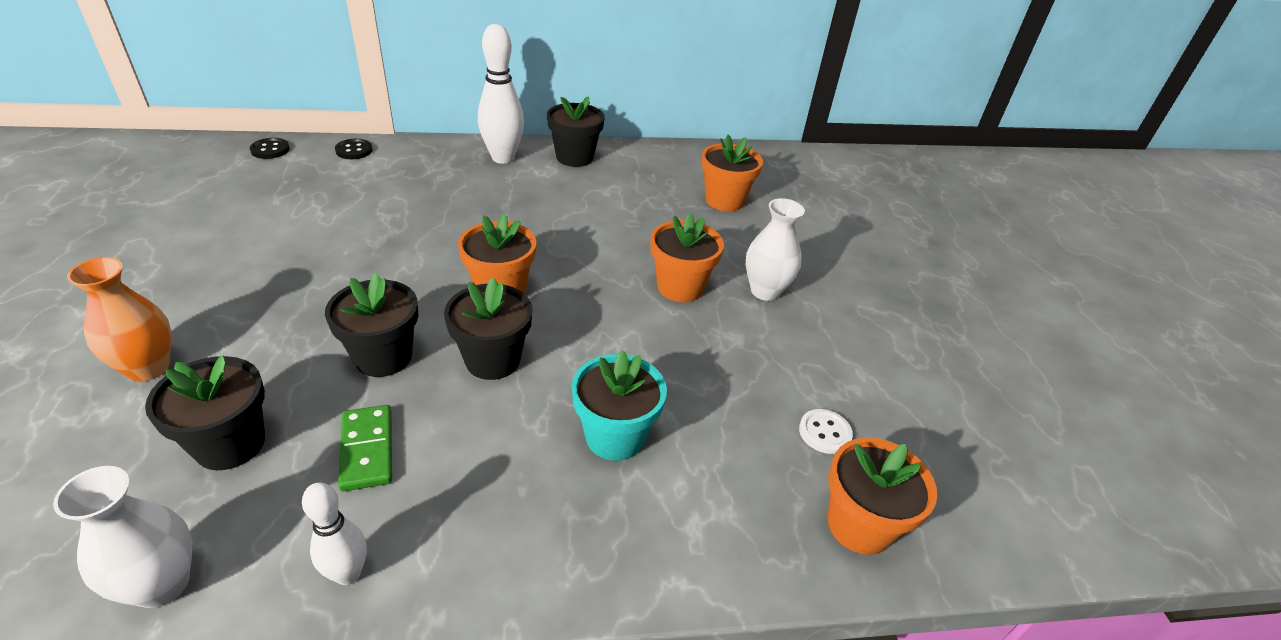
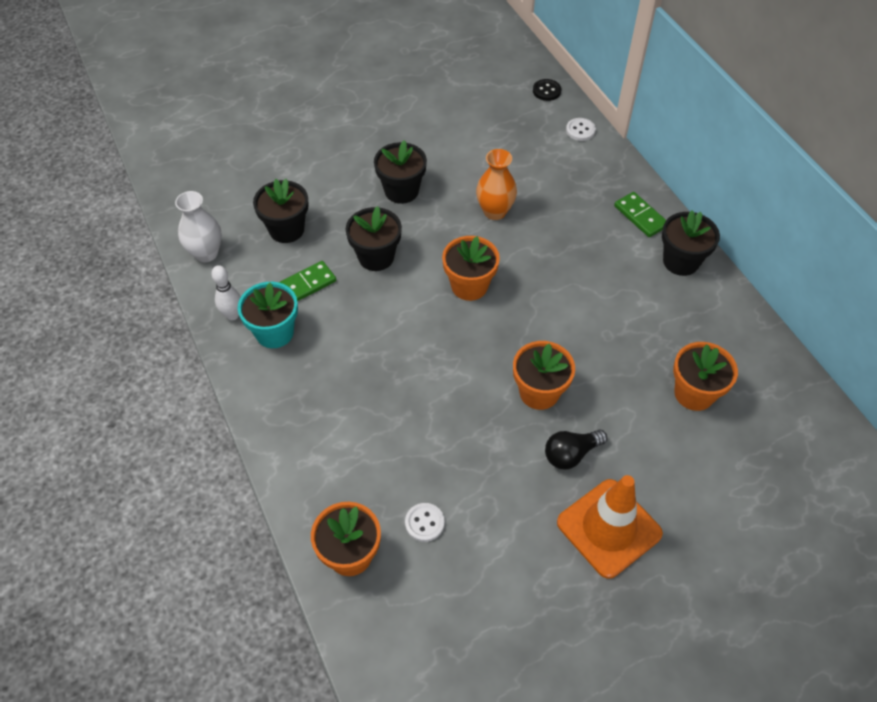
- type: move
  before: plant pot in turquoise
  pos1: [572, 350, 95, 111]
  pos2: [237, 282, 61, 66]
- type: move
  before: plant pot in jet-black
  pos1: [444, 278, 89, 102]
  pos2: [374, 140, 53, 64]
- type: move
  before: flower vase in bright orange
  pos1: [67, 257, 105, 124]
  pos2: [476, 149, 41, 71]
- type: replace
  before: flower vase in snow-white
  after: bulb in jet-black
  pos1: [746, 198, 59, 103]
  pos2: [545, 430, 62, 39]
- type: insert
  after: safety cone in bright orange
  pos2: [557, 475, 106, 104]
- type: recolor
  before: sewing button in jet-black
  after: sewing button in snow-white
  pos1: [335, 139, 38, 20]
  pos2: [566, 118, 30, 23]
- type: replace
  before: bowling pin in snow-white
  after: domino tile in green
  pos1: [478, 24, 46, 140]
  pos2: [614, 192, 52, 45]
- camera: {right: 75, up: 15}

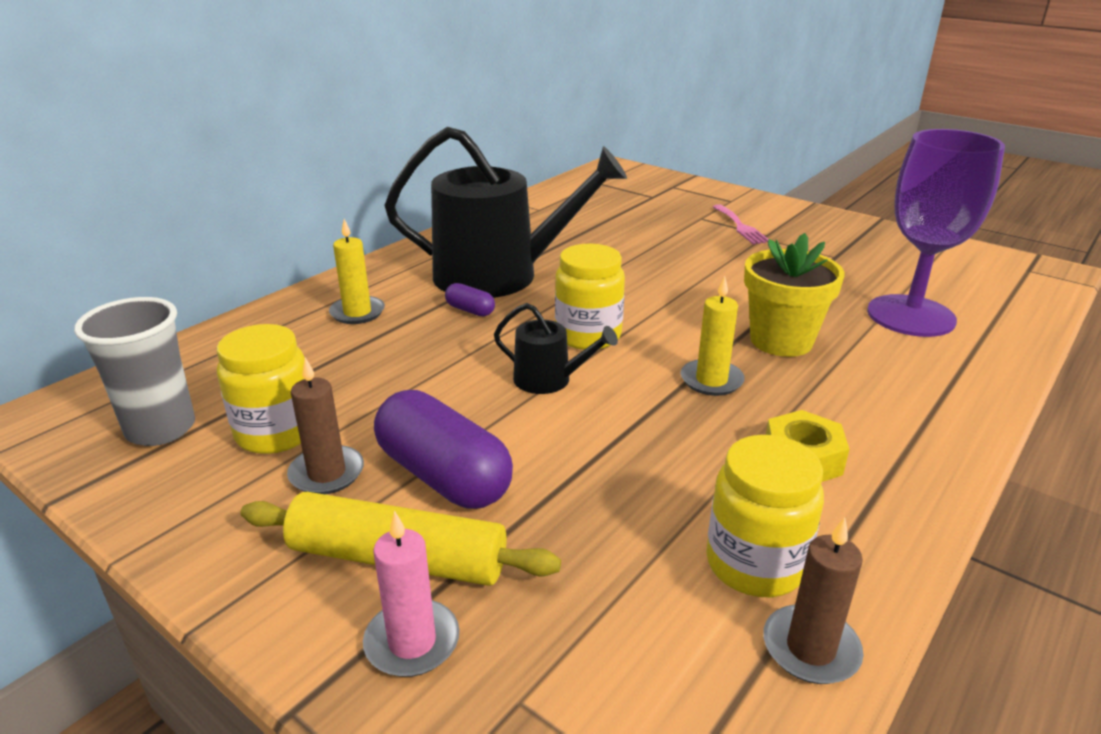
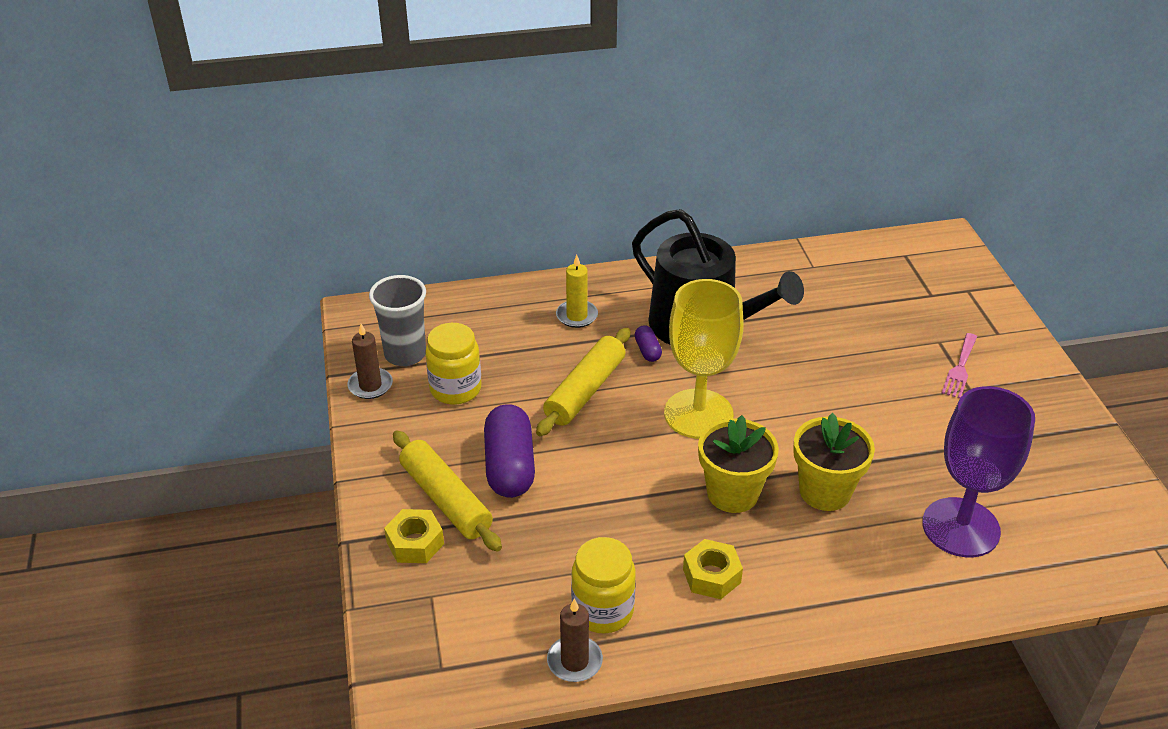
- type: move
  before: pillar candle in brown
  pos1: [287, 358, 77, 136]
  pos2: [347, 324, 46, 75]
- type: replace
  before: pillar candle in pink
  after: hexagon nut in bright yellow
  pos1: [363, 511, 96, 166]
  pos2: [384, 509, 60, 54]
- type: insert
  after: pastry roller in bright yellow
  pos2: [536, 328, 95, 108]
- type: replace
  before: jar in bright yellow
  after: goblet in bright yellow
  pos1: [555, 244, 70, 106]
  pos2: [664, 279, 80, 160]
- type: replace
  before: pillar candle in bright yellow
  after: plant pot in bright yellow
  pos1: [681, 277, 64, 119]
  pos2: [698, 415, 81, 98]
- type: delete
  before: watering pot in jet-black
  pos1: [494, 303, 124, 91]
- camera: {right: 40, up: 10}

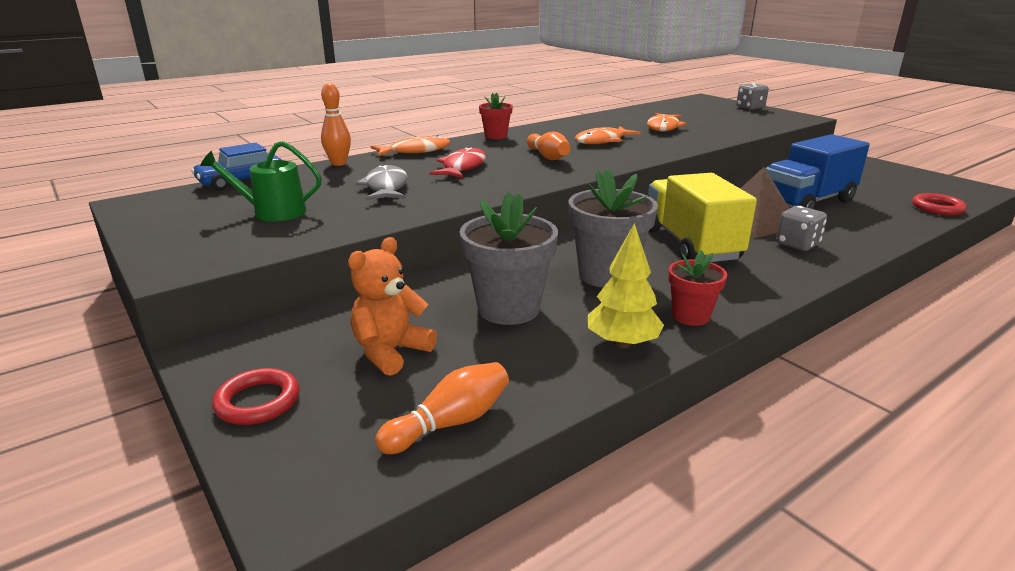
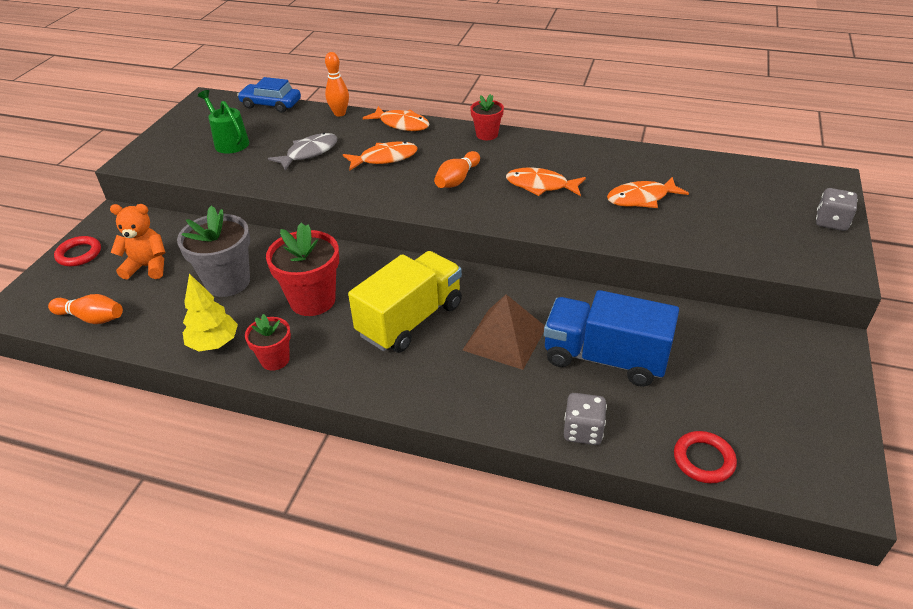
- type: recolor
  before: plant pot in gray
  after: plant pot in crimson
  pos1: [569, 168, 89, 120]
  pos2: [266, 222, 73, 94]
- type: recolor
  before: fish figure in crimson
  after: fish figure in bright orange
  pos1: [430, 146, 56, 32]
  pos2: [343, 141, 75, 30]
- type: move
  before: dice in gray
  pos1: [776, 206, 51, 45]
  pos2: [564, 393, 43, 52]
- camera: {right: 55, up: 15}

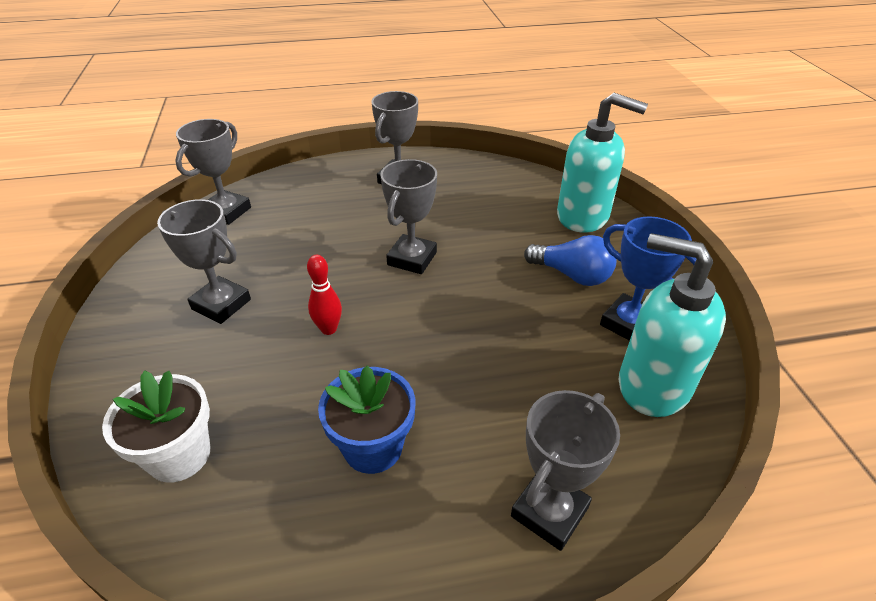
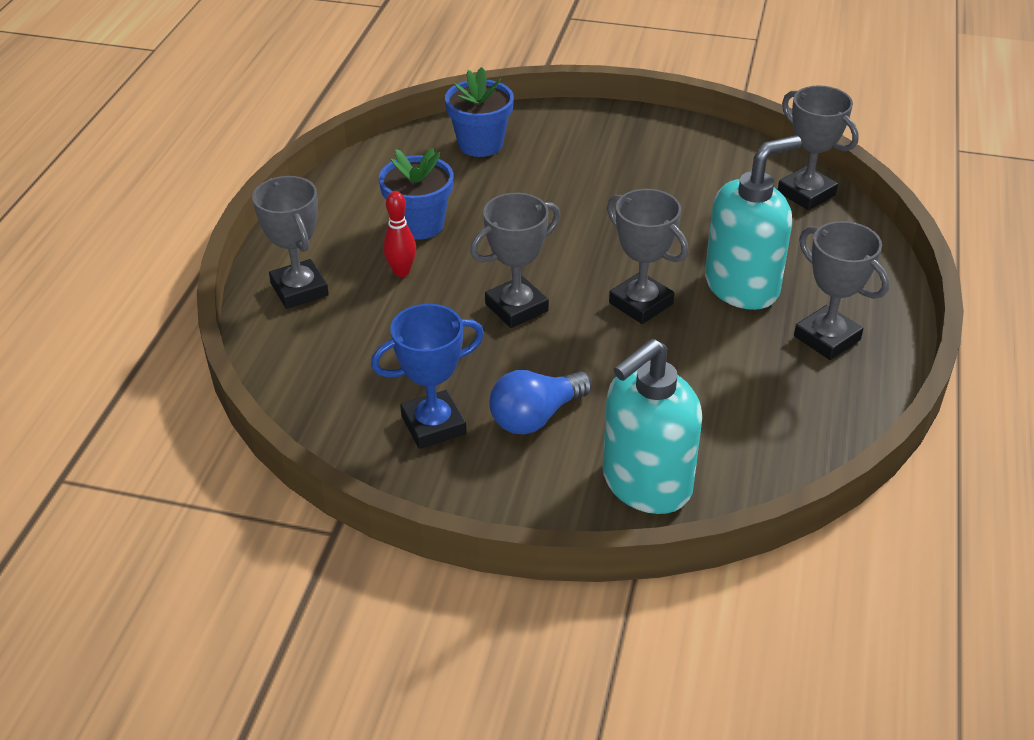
- type: move
  before: bowling pin in crimson
  pos1: [307, 255, 35, 80]
  pos2: [383, 191, 33, 86]
- type: recolor
  before: plant pot in snow-white
  after: plant pot in blue
  pos1: [102, 370, 108, 113]
  pos2: [445, 67, 69, 90]
- type: move
  before: award cup in gray
  pos1: [157, 199, 94, 125]
  pos2: [470, 193, 91, 135]
- type: move
  before: soap pump in turquoise
  pos1: [619, 233, 107, 184]
  pos2: [705, 135, 97, 175]
- camera: {right: 115, up: 0}

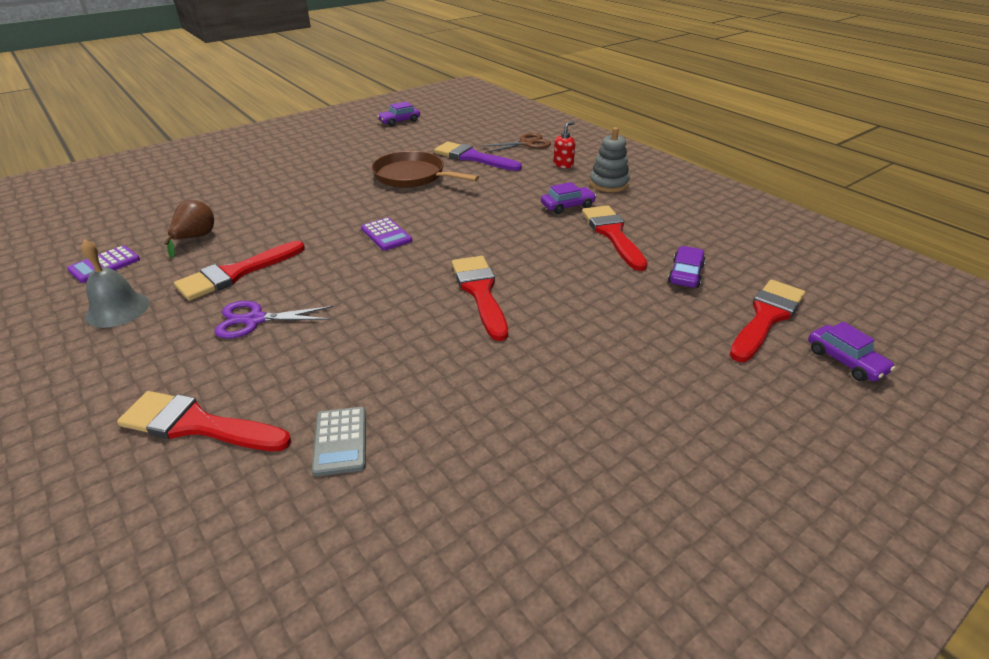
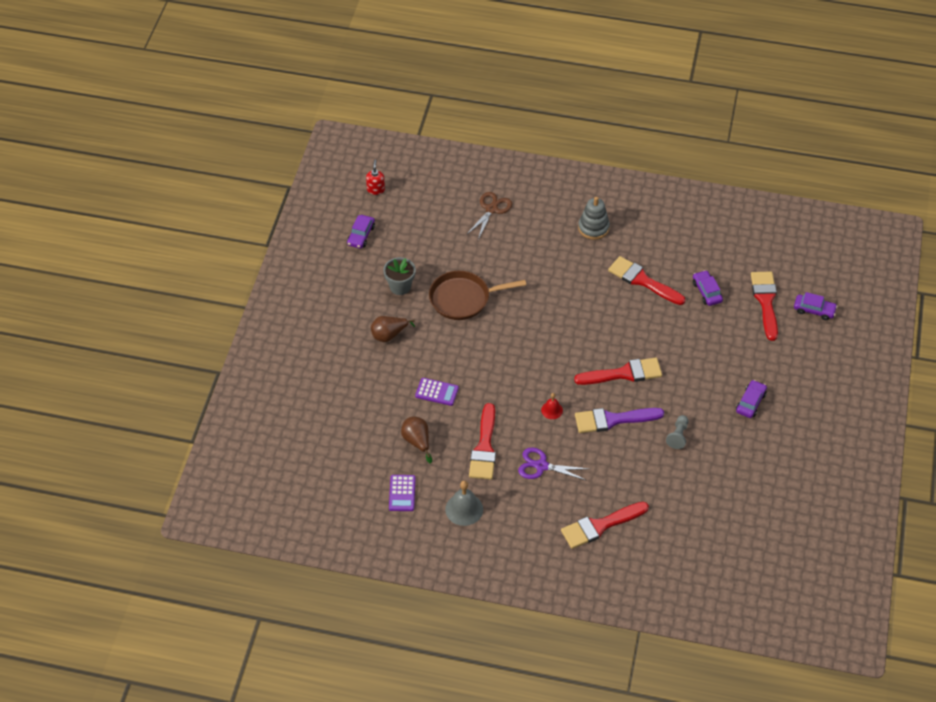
- type: move
  before: soap pump in crimson
  pos1: [553, 121, 22, 47]
  pos2: [366, 160, 19, 35]
- type: insert
  after: pear in brown
  pos2: [371, 316, 44, 26]
- type: insert
  after: plant pot in gray
  pos2: [383, 257, 33, 38]
- type: move
  before: adding machine in violet
  pos1: [361, 217, 51, 34]
  pos2: [415, 378, 44, 28]
- type: rotate
  before: shears in violet
  pos1: [214, 301, 119, 38]
  pos2: [518, 447, 71, 34]
  turn: 60
- type: insert
  after: bell in crimson
  pos2: [541, 393, 22, 26]
- type: rotate
  before: brush in crimson
  pos1: [452, 256, 56, 85]
  pos2: [574, 358, 88, 27]
  turn: 135
- type: move
  before: brush in violet
  pos1: [434, 142, 88, 29]
  pos2: [575, 408, 89, 25]
- type: insert
  after: chess pawn in gray
  pos2: [666, 415, 22, 34]
- type: move
  before: automobile in violet
  pos1: [541, 182, 55, 32]
  pos2: [736, 380, 31, 38]
- type: delete
  before: adding machine in gray
  pos1: [312, 407, 54, 69]
- camera: {right: -40, up: 15}

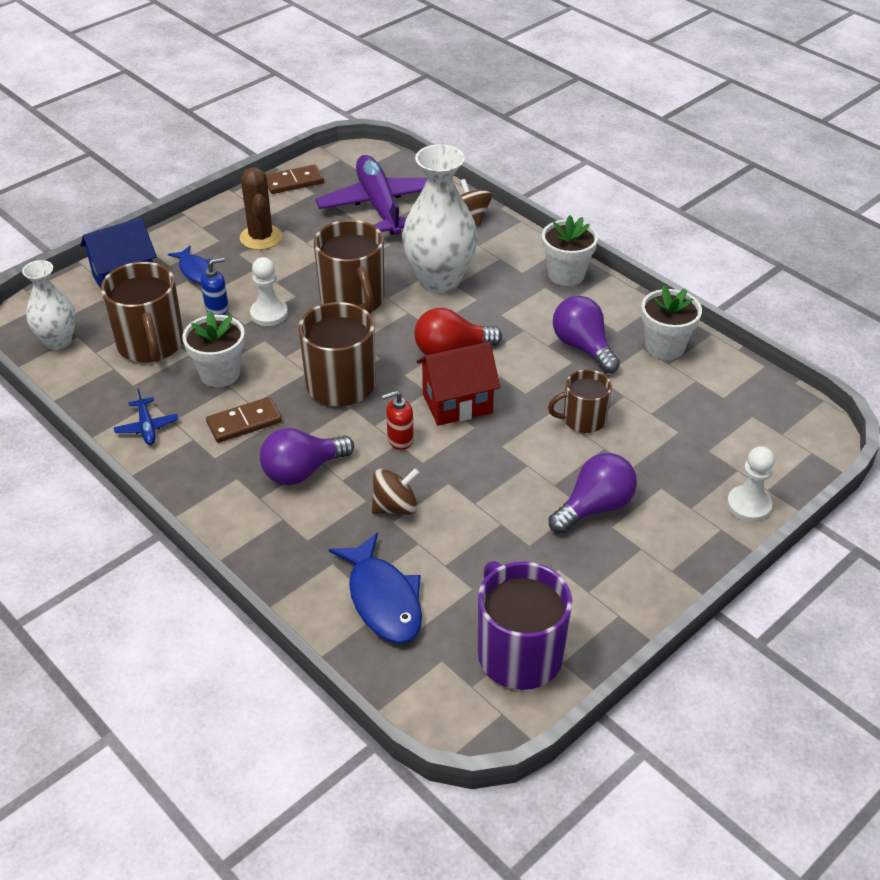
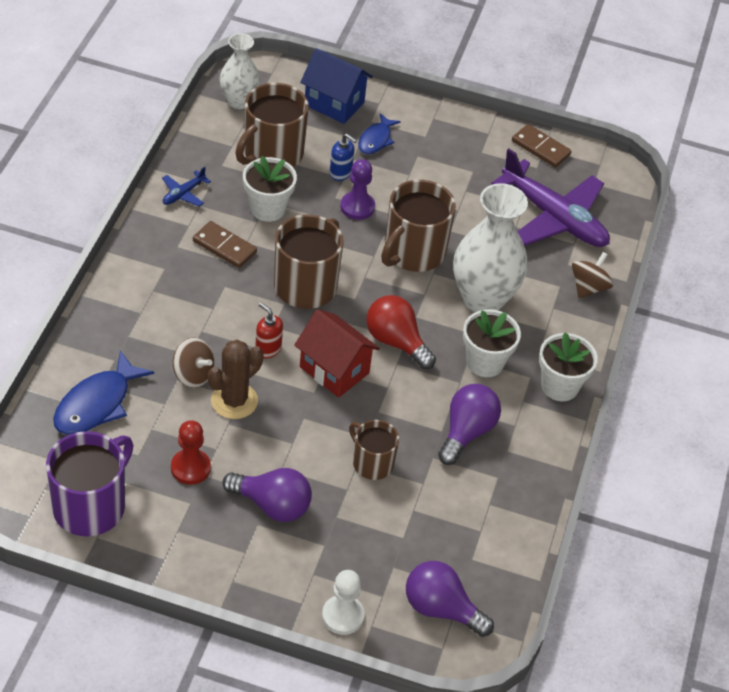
- type: insert
  after: chess pawn in crimson
  pos2: [171, 420, 40, 65]
- type: move
  before: saguaro cactus in brown
  pos1: [240, 167, 42, 83]
  pos2: [208, 340, 55, 79]
- type: recolor
  before: chess pawn in snow-white
  after: chess pawn in violet
  pos1: [250, 257, 38, 69]
  pos2: [340, 159, 35, 61]
- type: move
  before: bulb in violet
  pos1: [260, 428, 94, 57]
  pos2: [406, 561, 88, 76]
- type: move
  before: plant pot in snow-white
  pos1: [641, 285, 61, 75]
  pos2: [463, 309, 58, 68]
- type: rotate
  before: aeroplane in violet
  pos1: [315, 155, 112, 80]
  pos2: [491, 149, 119, 98]
  turn: 90
- camera: {right: 55, up: 5}

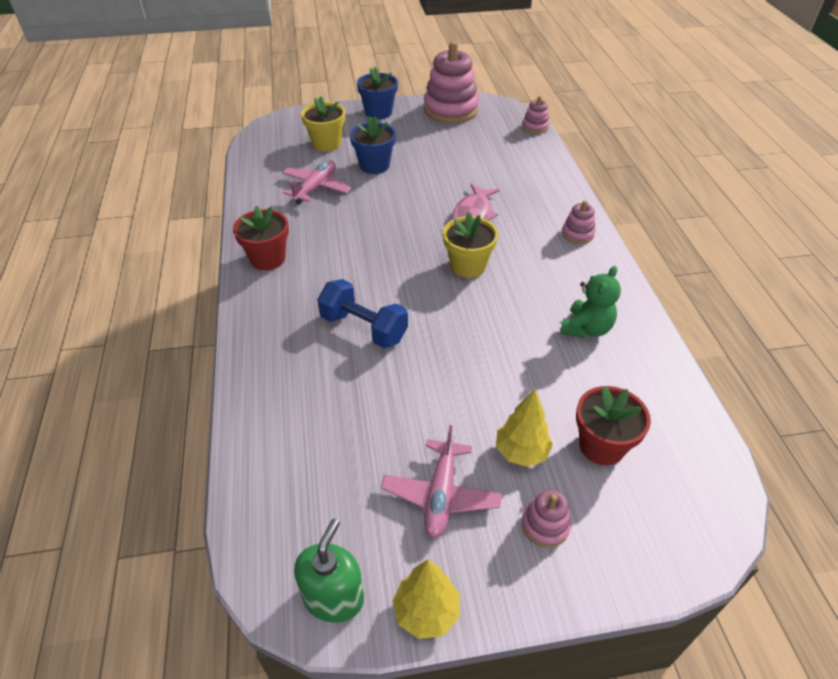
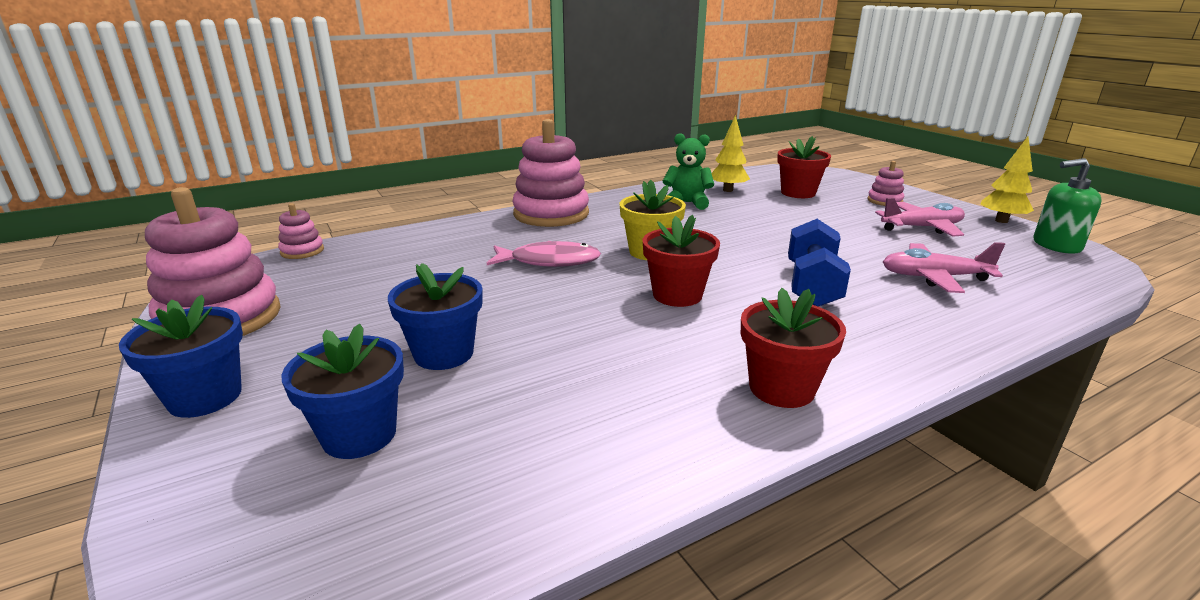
- type: recolor
  before: plant pot in bright yellow
  after: plant pot in blue
  pos1: [301, 96, 44, 55]
  pos2: [281, 323, 123, 136]
- type: resize
  before: stacking rings in pink
  pos1: [562, 201, 34, 43]
  pos2: [512, 119, 77, 108]
  scale: 2.16
- type: insert
  after: plant pot in crimson
  pos2: [643, 215, 77, 92]
- type: move
  before: tree in bright yellow
  pos1: [496, 389, 57, 78]
  pos2: [712, 115, 38, 77]
- type: move
  before: aeroplane in pink
  pos1: [282, 160, 69, 45]
  pos2: [883, 242, 122, 51]
- camera: {right: -110, up: -20}

